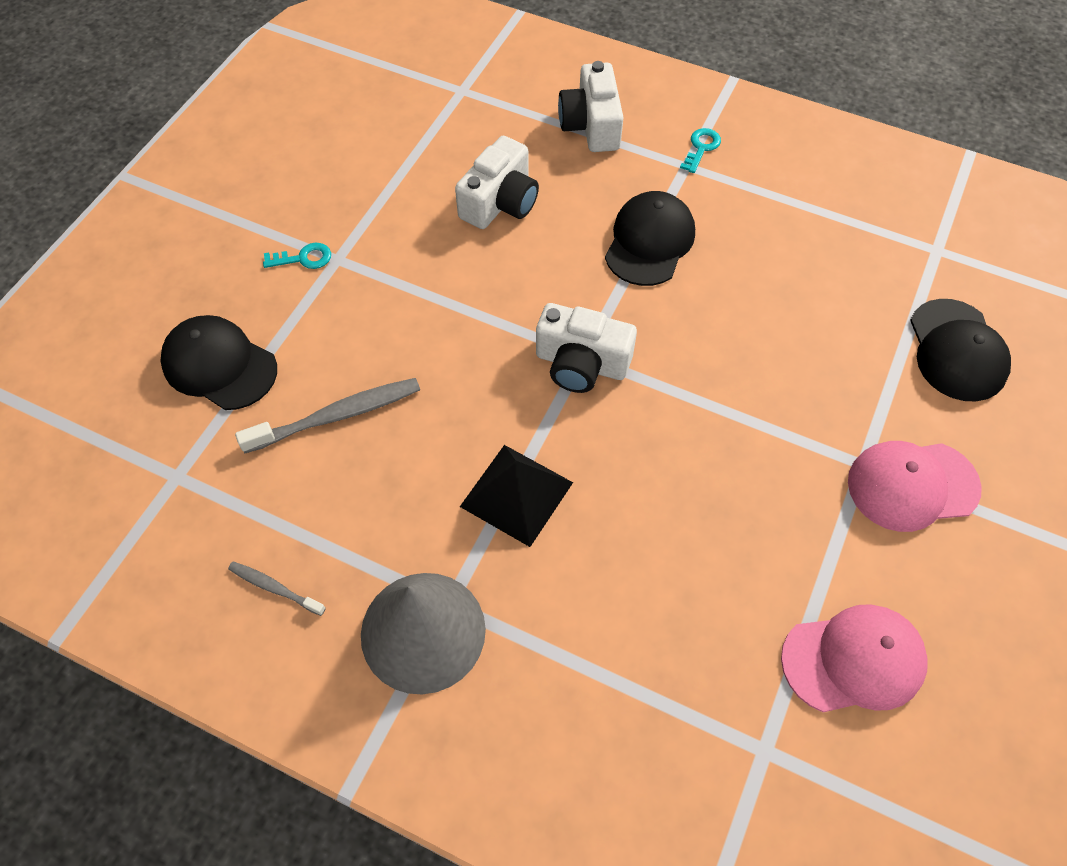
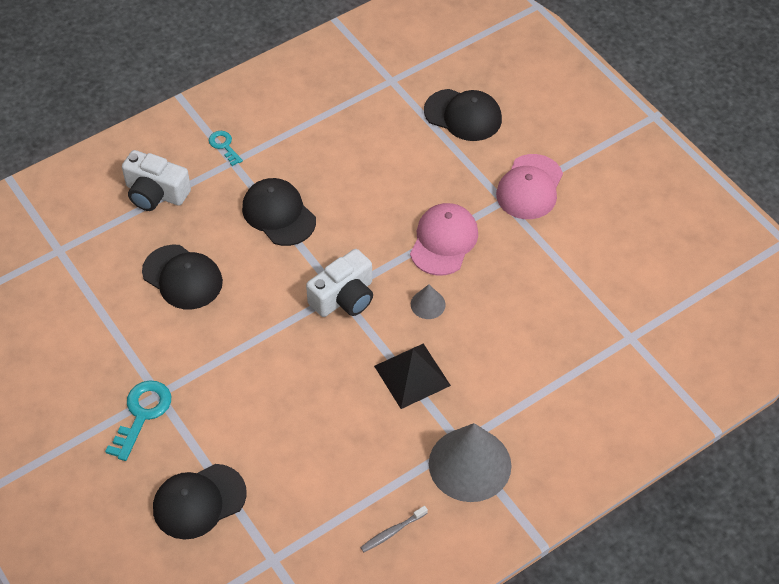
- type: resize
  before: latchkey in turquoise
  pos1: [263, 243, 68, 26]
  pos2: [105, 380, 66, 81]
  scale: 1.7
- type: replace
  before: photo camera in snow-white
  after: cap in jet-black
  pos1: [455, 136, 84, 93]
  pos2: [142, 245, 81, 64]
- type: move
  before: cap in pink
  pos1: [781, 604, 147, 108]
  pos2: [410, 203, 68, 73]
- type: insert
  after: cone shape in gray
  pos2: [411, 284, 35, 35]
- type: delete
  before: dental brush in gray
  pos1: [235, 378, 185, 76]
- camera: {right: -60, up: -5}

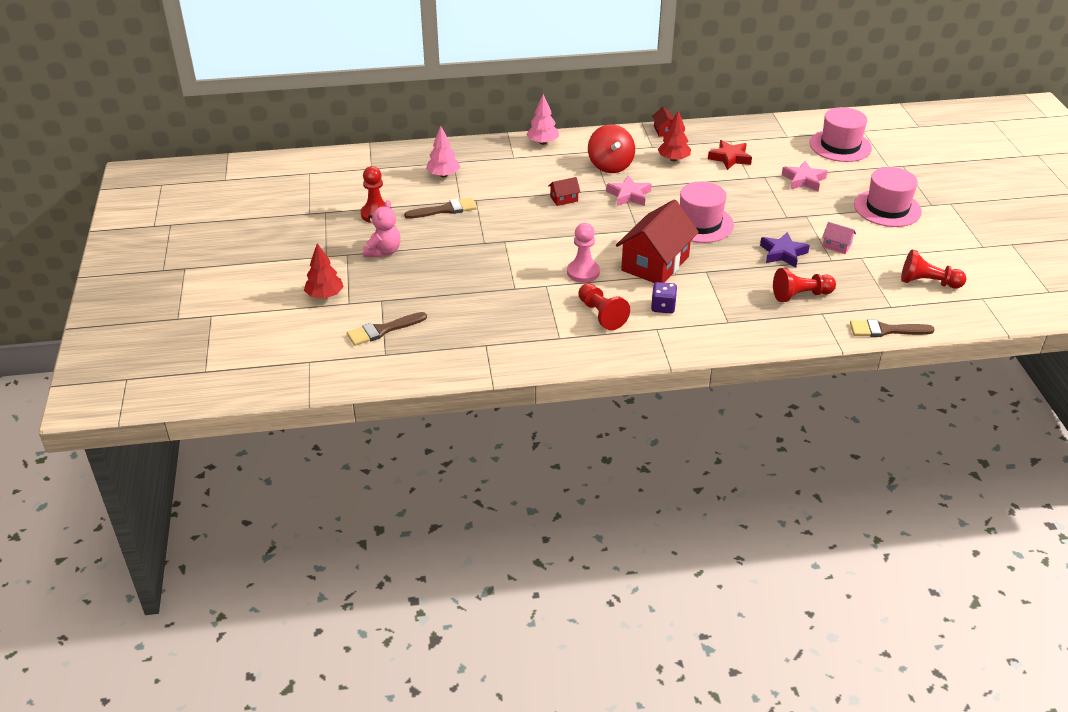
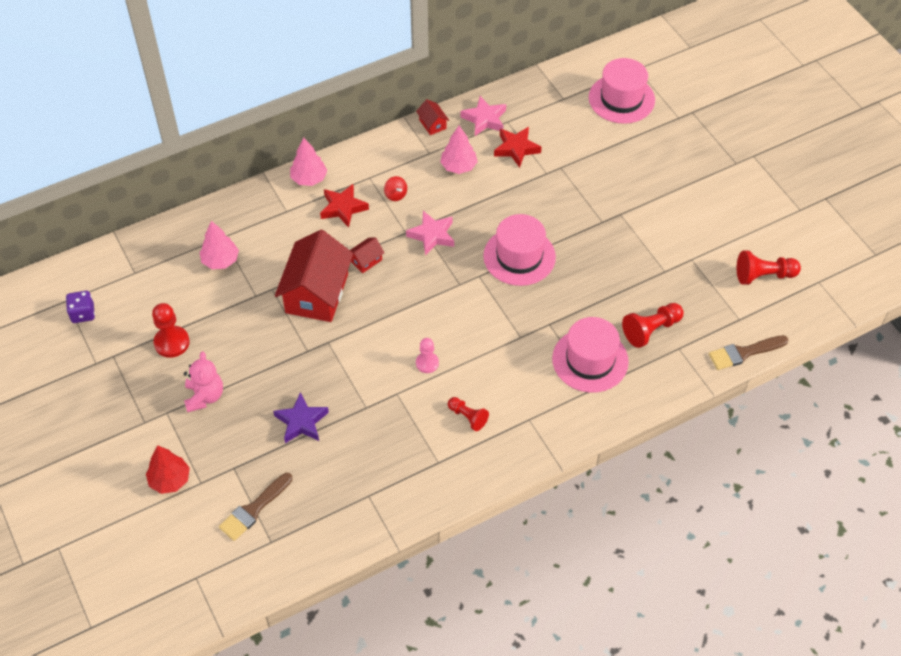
- type: move
  before: dice in violet
  pos1: [651, 282, 26, 32]
  pos2: [66, 291, 29, 32]
- type: move
  before: star shape in violet
  pos1: [760, 232, 50, 36]
  pos2: [273, 392, 56, 51]
- type: move
  before: toy house in crimson
  pos1: [616, 199, 83, 84]
  pos2: [275, 230, 78, 92]
- type: insert
  after: star shape in crimson
  pos2: [320, 184, 49, 44]
- type: resize
  before: toy top in crimson
  pos1: [588, 124, 47, 49]
  pos2: [384, 176, 23, 25]
  scale: 0.46
- type: resize
  before: chess pawn in pink
  pos1: [567, 223, 33, 60]
  pos2: [416, 338, 23, 35]
  scale: 0.65
- type: recolor
  before: tree in crimson
  after: tree in pink
  pos1: [658, 110, 33, 51]
  pos2: [440, 125, 38, 49]
- type: resize
  before: chess pawn in crimson
  pos1: [578, 283, 52, 47]
  pos2: [448, 397, 41, 34]
  scale: 0.65
- type: move
  before: star shape in pink
  pos1: [782, 161, 46, 30]
  pos2: [461, 96, 45, 40]
- type: move
  before: top hat in pink
  pos1: [854, 167, 68, 60]
  pos2: [552, 317, 77, 76]
- type: delete
  before: brush in brown
  pos1: [404, 197, 73, 22]
- type: delete
  before: toy house in pink
  pos1: [822, 222, 34, 32]
- camera: {right: -20, up: 15}

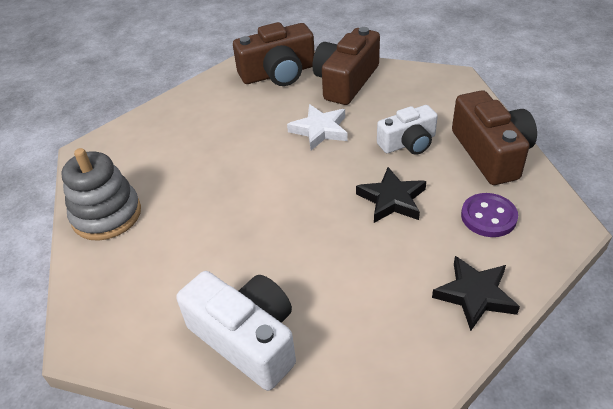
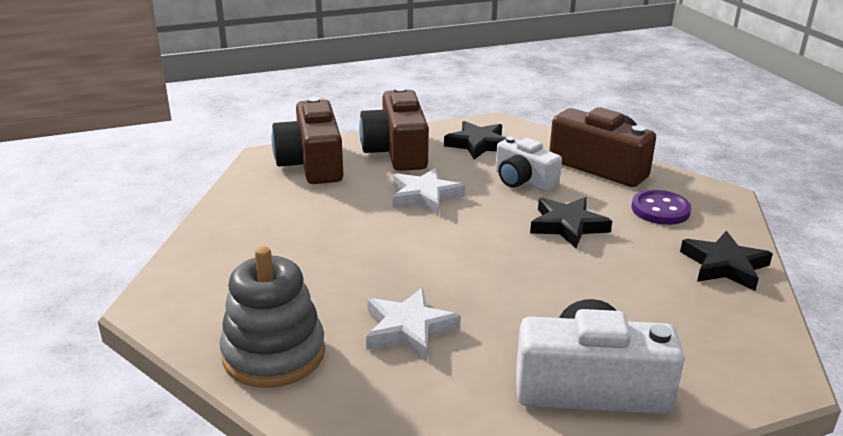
- type: rotate
  before: photo camera in brown
  pos1: [233, 22, 82, 64]
  pos2: [271, 96, 72, 88]
  turn: 135
- type: insert
  after: star shape in snow-white
  pos2: [366, 288, 95, 73]
- type: insert
  after: star shape in jet-black
  pos2: [444, 121, 62, 38]
- type: rotate
  before: photo camera in snow-white
  pos1: [377, 105, 61, 50]
  pos2: [496, 137, 66, 55]
  turn: 105
- camera: {right: -40, up: -15}

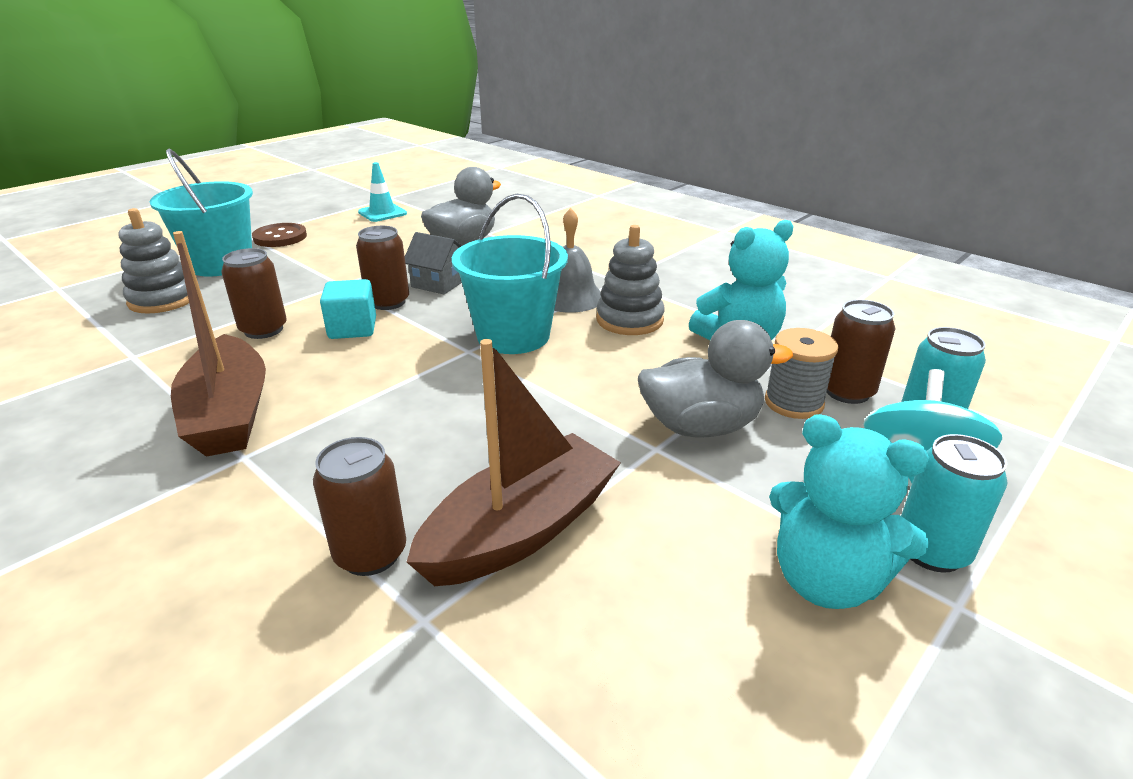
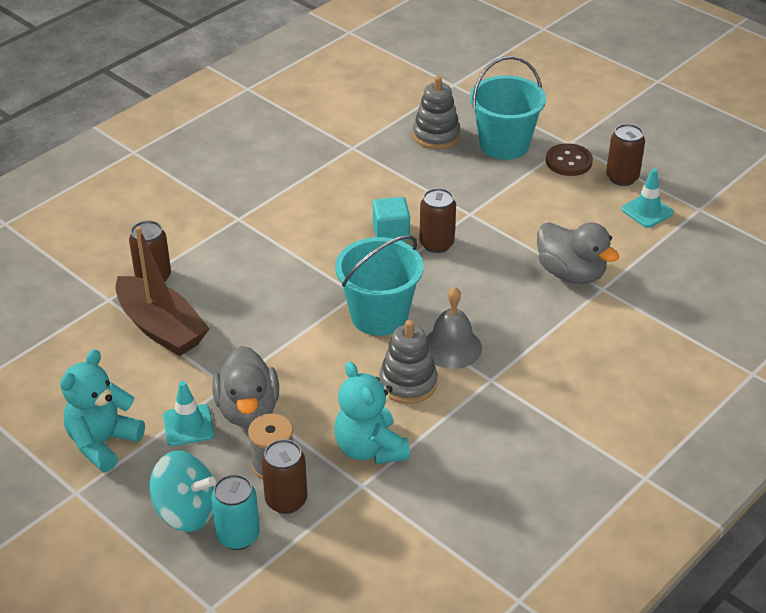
- type: insert
  after: safety cone in turquoise
  pos2: [163, 381, 52, 65]
- type: move
  before: soda can in brown
  pos1: [222, 248, 65, 91]
  pos2: [606, 124, 39, 62]
- type: delete
  before: toy boat in brown
  pos1: [171, 231, 95, 226]
- type: delete
  before: toy house in gray
  pos1: [405, 232, 57, 62]
- type: delete
  before: soda can in turquoise
  pos1: [901, 434, 106, 139]
- camera: {right: 90, up: 10}

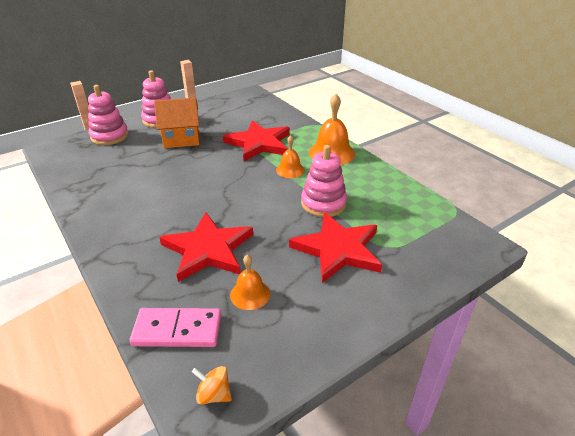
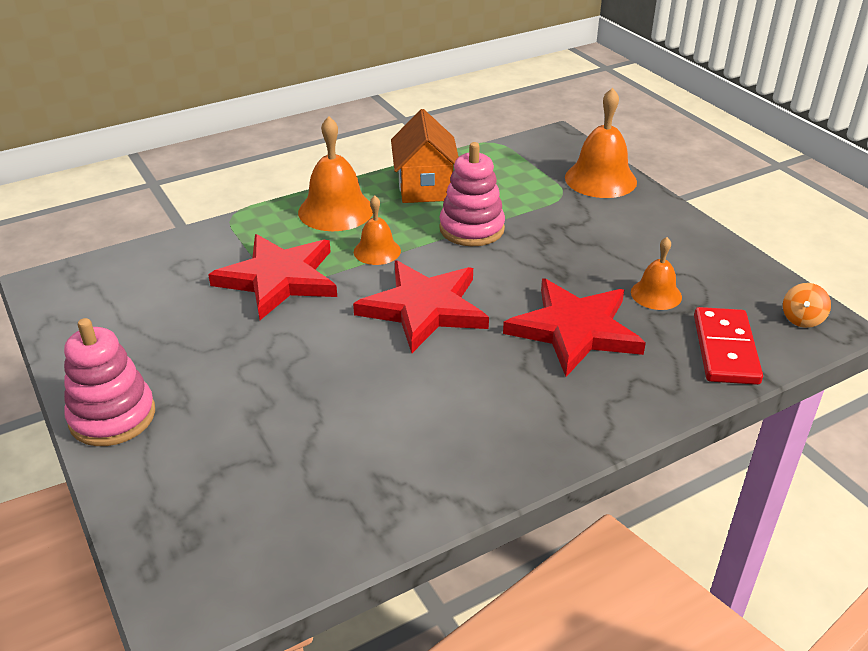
- type: move
  before: star shape in crimson
  pos1: [289, 212, 93, 71]
  pos2: [353, 260, 136, 93]
- type: move
  before: toy house in bright orange
  pos1: [154, 98, 45, 50]
  pos2: [391, 109, 68, 94]
- type: insert
  after: bell in bright orange
  pos2: [565, 88, 72, 110]
- type: recolor
  before: domino tile in pink
  after: domino tile in crimson
  pos1: [130, 308, 91, 39]
  pos2: [694, 307, 69, 78]
- type: delete
  before: stacking rings in pink
  pos1: [88, 85, 41, 60]
- camera: {right: -85, up: 0}

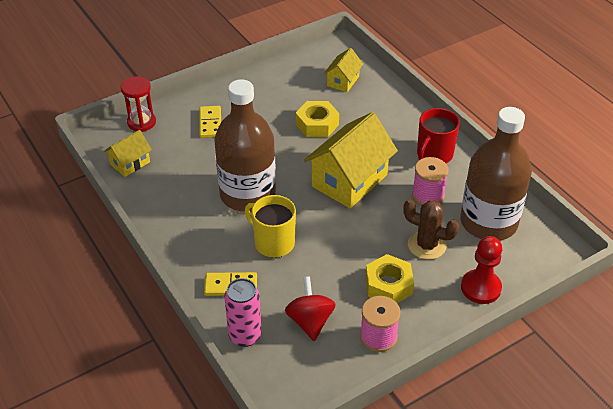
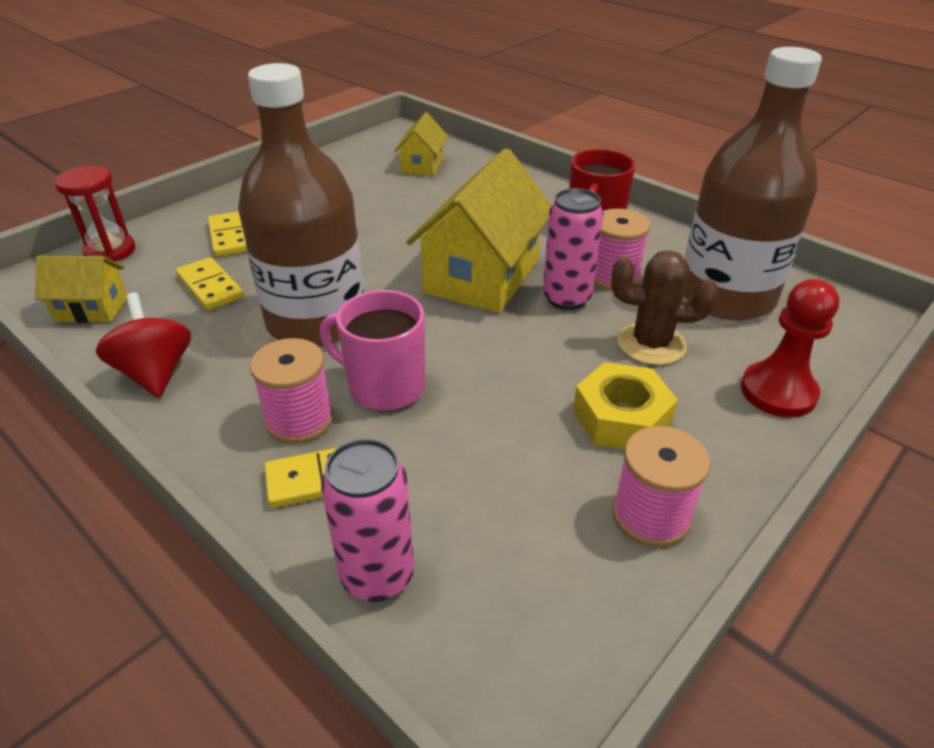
- type: rotate
  before: toy house in bright yellow
  pos1: [104, 130, 48, 47]
  pos2: [35, 256, 92, 67]
  turn: 60
- type: move
  before: toy top in crimson
  pos1: [285, 276, 51, 65]
  pos2: [96, 293, 95, 105]
- type: insert
  after: domino tile in bright yellow
  pos2: [176, 257, 68, 53]
- type: insert
  after: reel of thread in pink
  pos2: [250, 338, 83, 106]
- type: recolor
  before: mug in bright yellow
  after: mug in pink
  pos1: [245, 195, 51, 63]
  pos2: [320, 290, 105, 121]
- type: insert
  after: soda can in pink
  pos2: [543, 188, 60, 122]
- type: delete
  before: hexagon nut in bright yellow
  pos1: [296, 101, 43, 36]
- camera: {right: -15, up: -5}

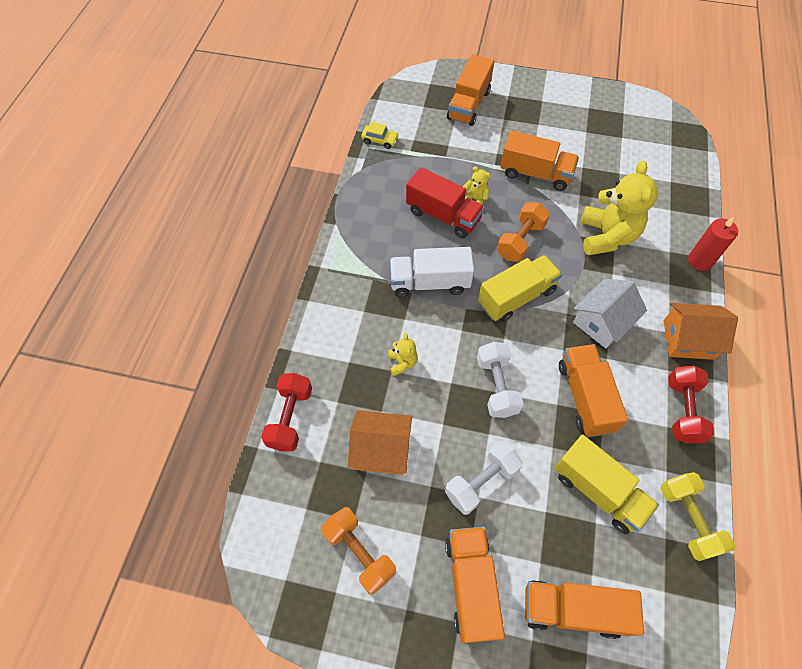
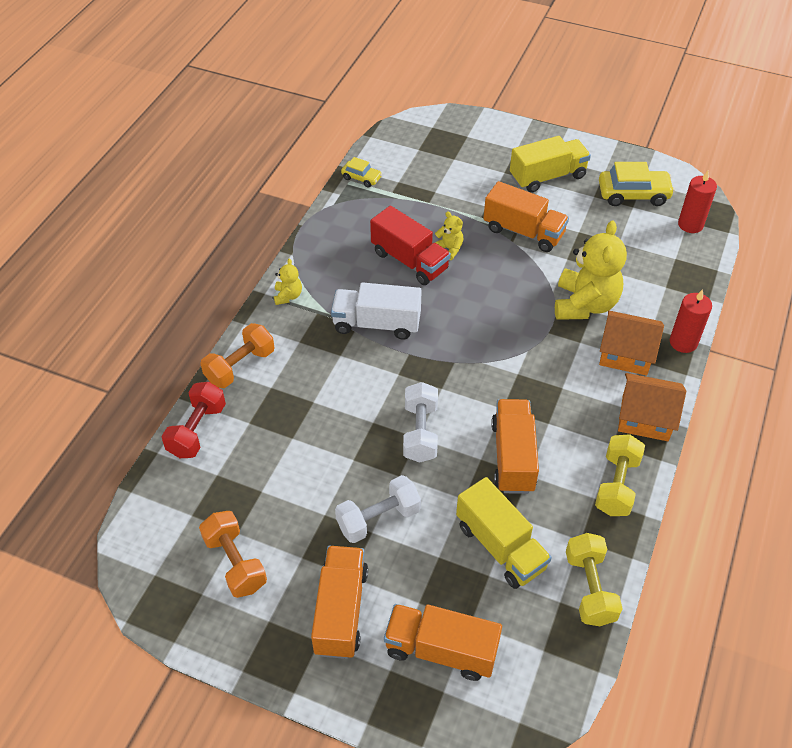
- type: move
  before: free weight in bright orange
  pos1: [497, 202, 53, 60]
  pos2: [200, 323, 74, 65]
- type: move
  before: teddy in bright yellow
  pos1: [388, 333, 30, 43]
  pos2: [274, 259, 28, 46]
- type: move
  before: toy truck in bright yellow
  pos1: [478, 255, 84, 67]
  pos2: [510, 136, 81, 57]
- type: recolor
  before: free weight in crimson
  after: free weight in bright yellow
  pos1: [668, 365, 46, 79]
  pos2: [595, 434, 50, 82]
- type: insert
  after: automobile in bright yellow
  pos2: [599, 162, 76, 44]
- type: move
  before: toy house in bright orange
  pos1: [348, 410, 64, 65]
  pos2: [599, 311, 65, 65]
- type: insert
  after: pillar candle in crimson
  pos2: [678, 171, 39, 62]
- type: delete
  before: toy truck in bright orange
  pos1: [447, 54, 47, 72]
- type: delete
  before: toy house in snow-white
  pos1: [573, 279, 74, 69]
- camera: {right: 10, up: -10}

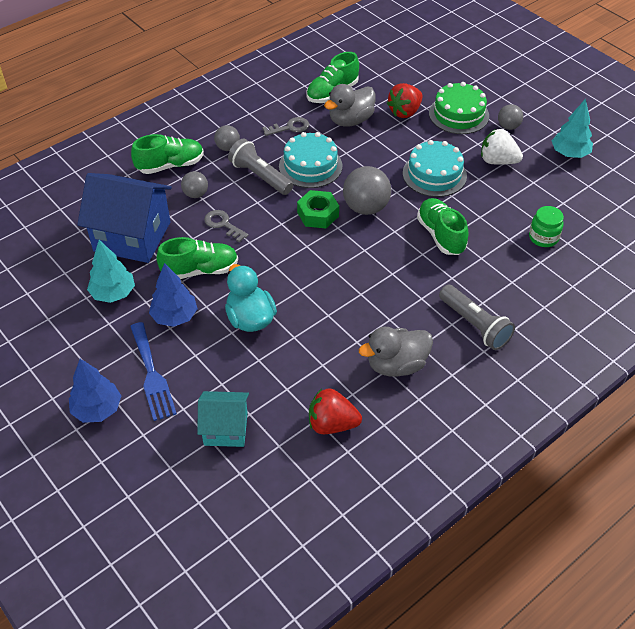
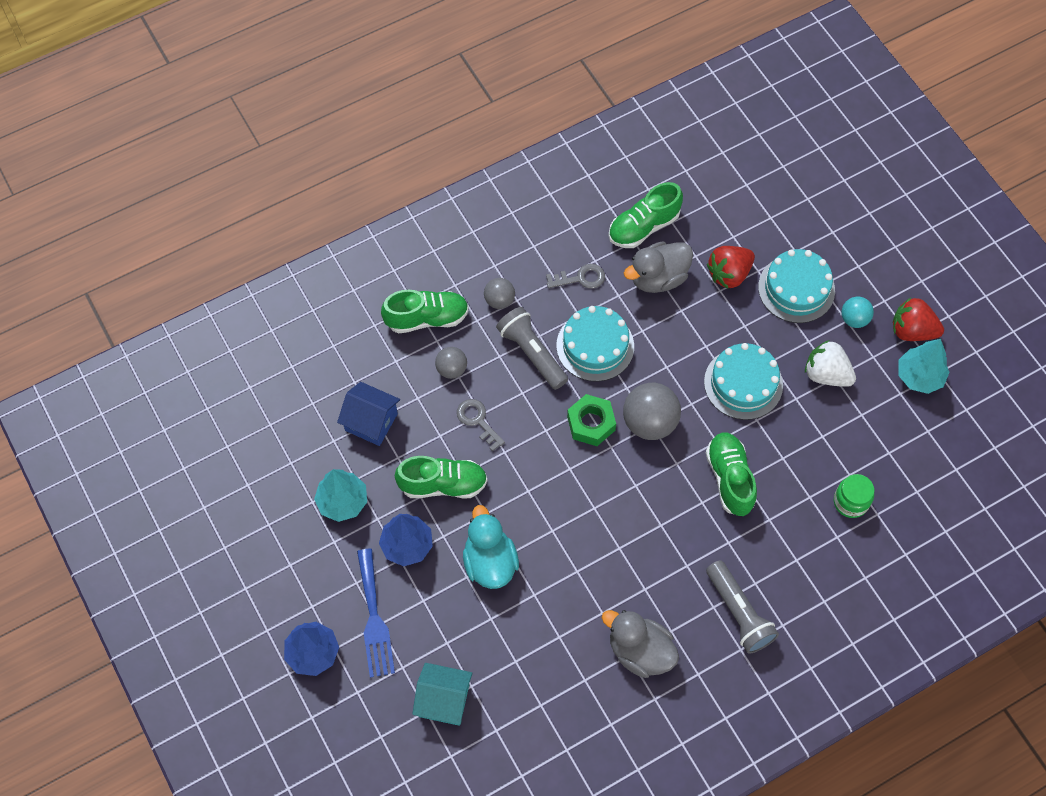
- type: resize
  before: toy house in blue
  pos1: [77, 173, 95, 90]
  pos2: [337, 382, 63, 64]
  scale: 0.57
- type: rotate
  before: duck in gray
  pos1: [359, 327, 74, 50]
  pos2: [602, 610, 77, 68]
  turn: 45
- type: recolor
  before: gateau in green
  after: gateau in turquoise
  pos1: [429, 82, 60, 52]
  pos2: [758, 249, 77, 74]
- type: recolor
  before: play ball in gray
  after: play ball in turquoise
  pos1: [498, 104, 25, 26]
  pos2: [841, 297, 33, 31]
- type: move
  before: berry in crimson
  pos1: [309, 388, 53, 46]
  pos2: [893, 298, 51, 43]
- camera: {right: 10, up: 15}

